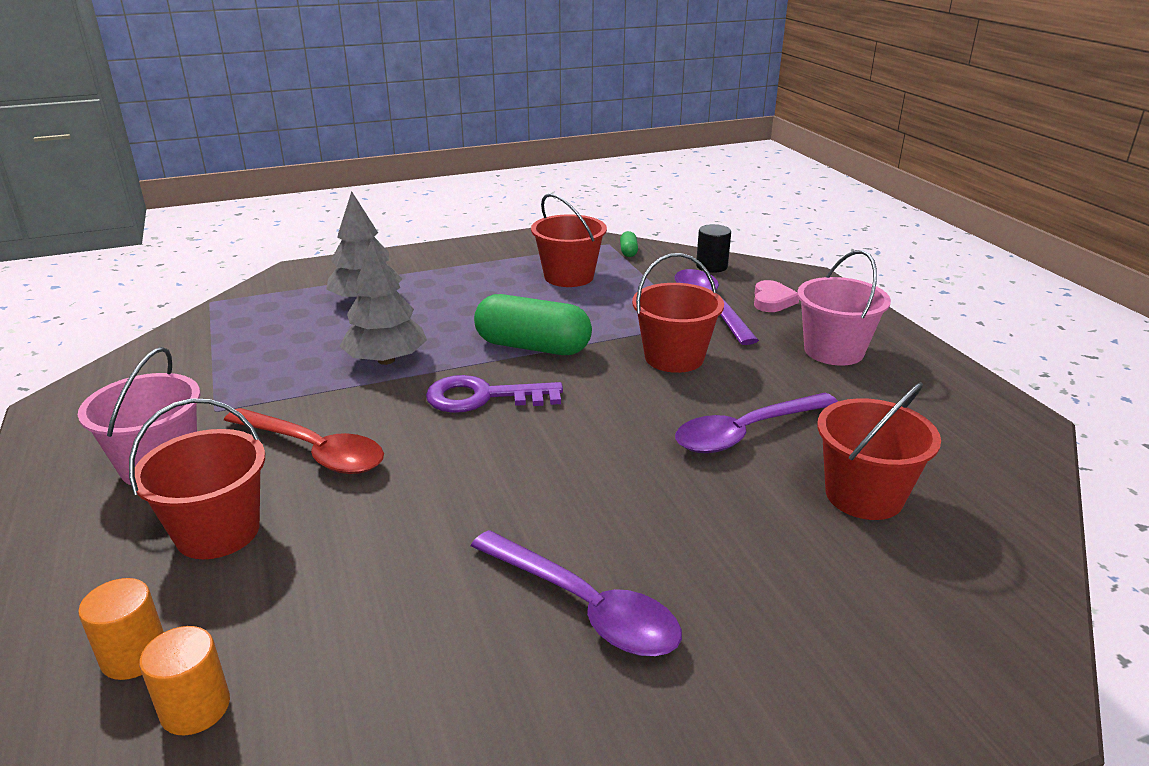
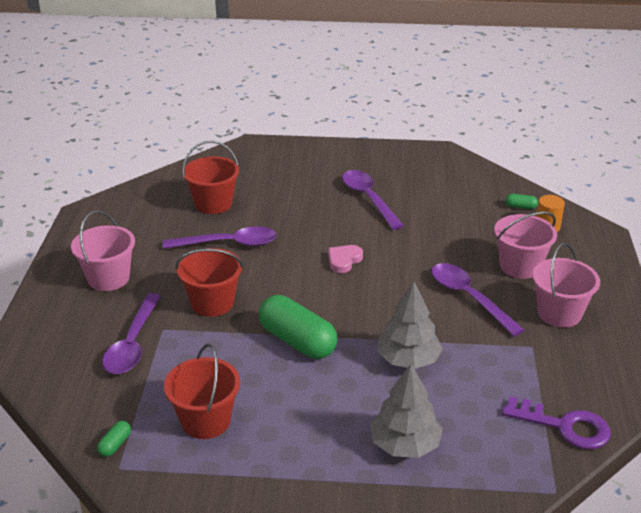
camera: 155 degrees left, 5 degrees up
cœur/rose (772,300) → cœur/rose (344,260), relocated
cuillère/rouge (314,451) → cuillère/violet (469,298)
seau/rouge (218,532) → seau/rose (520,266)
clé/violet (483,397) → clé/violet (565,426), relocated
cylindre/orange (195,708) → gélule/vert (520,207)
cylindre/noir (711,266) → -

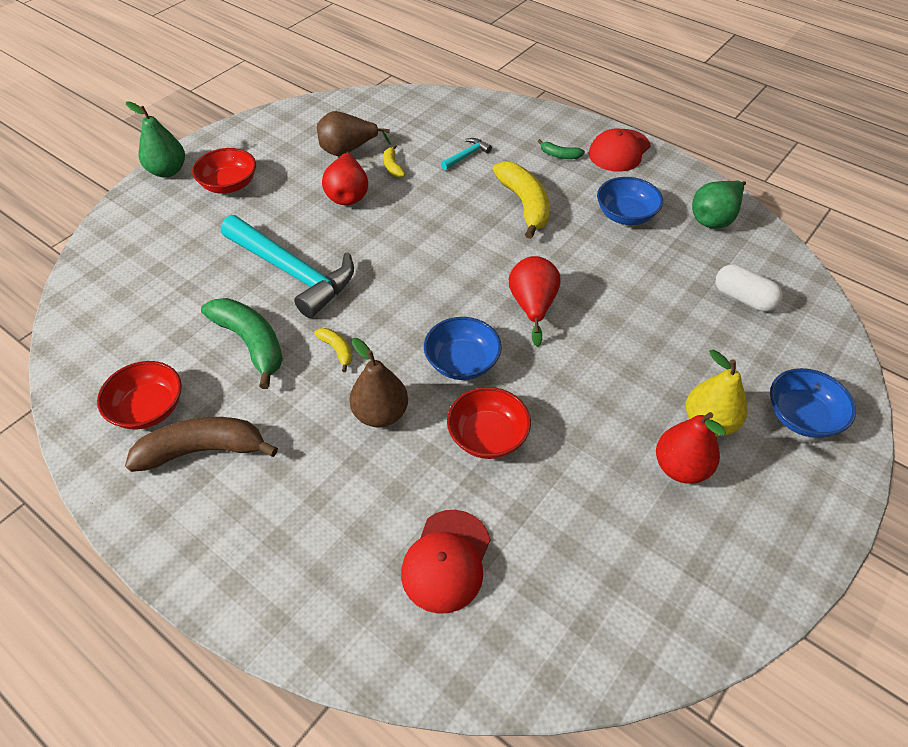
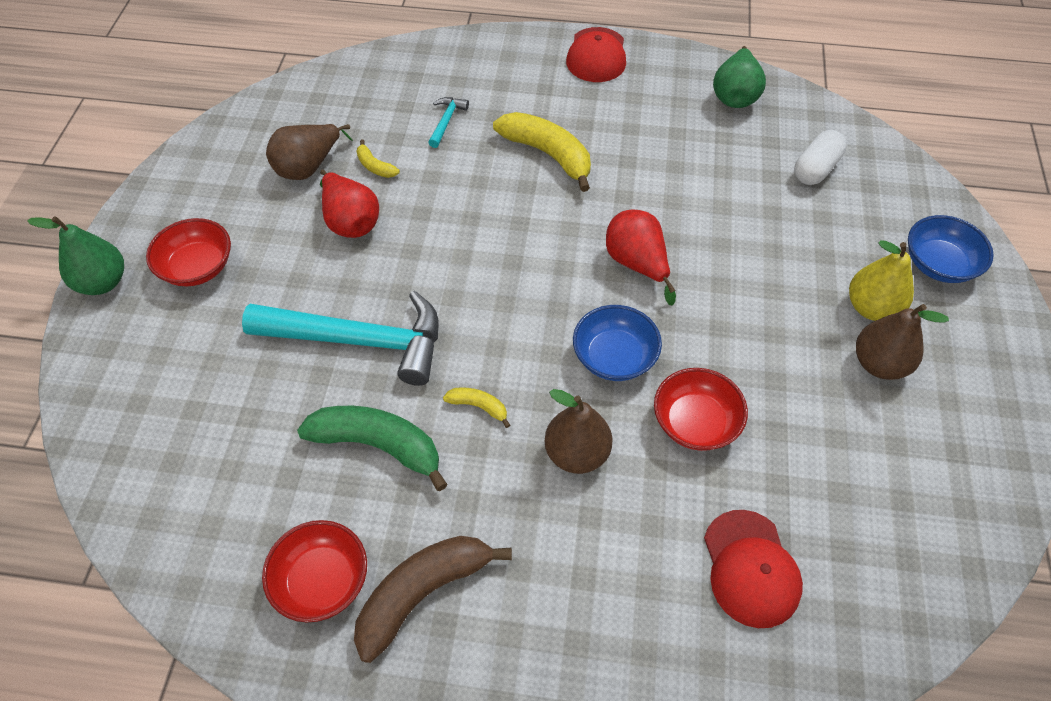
camera: 30 degrees left, 5 degrees up
gélule/blanc (743,298) → gélule/blanc (815,169), 60 degrees counterclockwise
poire/rouge (681,467) → poire/marron (879,364)
banane/vert (559,155) → -
bol/bleu (625,215) → -

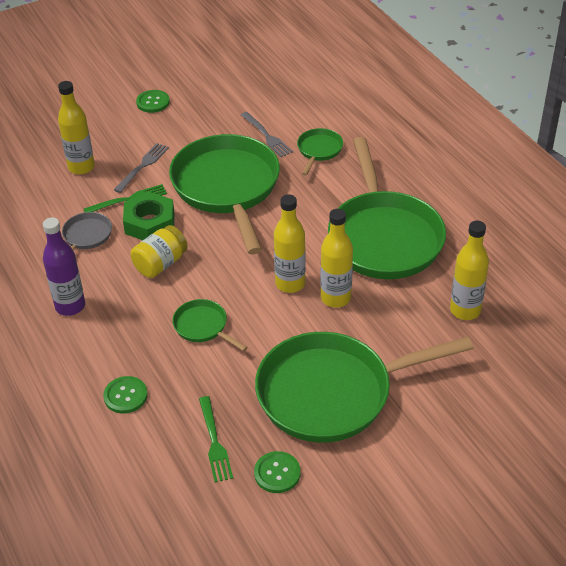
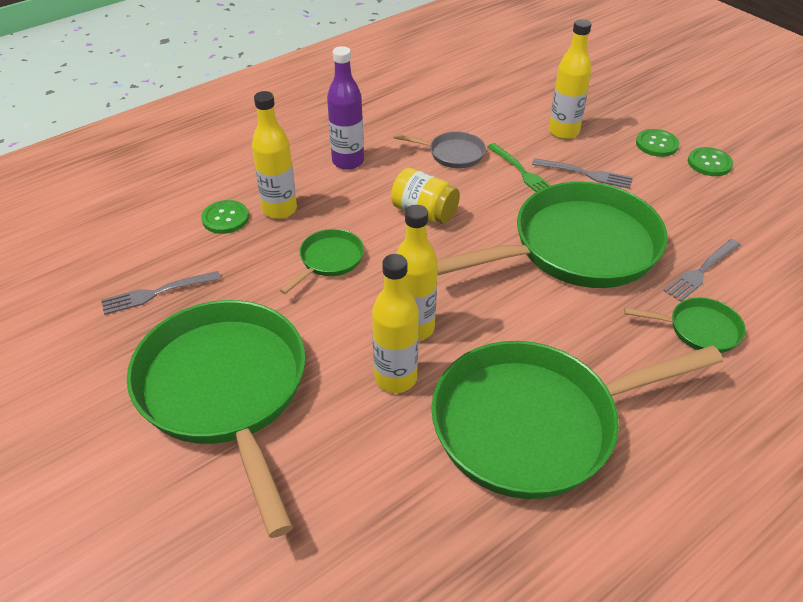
camera: 80 degrees right, 0 degrees up
fourchette/vert (214,442) → fourchette/gris (157,293)
bouteille/jaune (465,310) → bouteille/jaune (279,210), relocated
bouton/vert (277,473) → bouton/vert (656,144), relocated
écrou/vert (150,223) → -

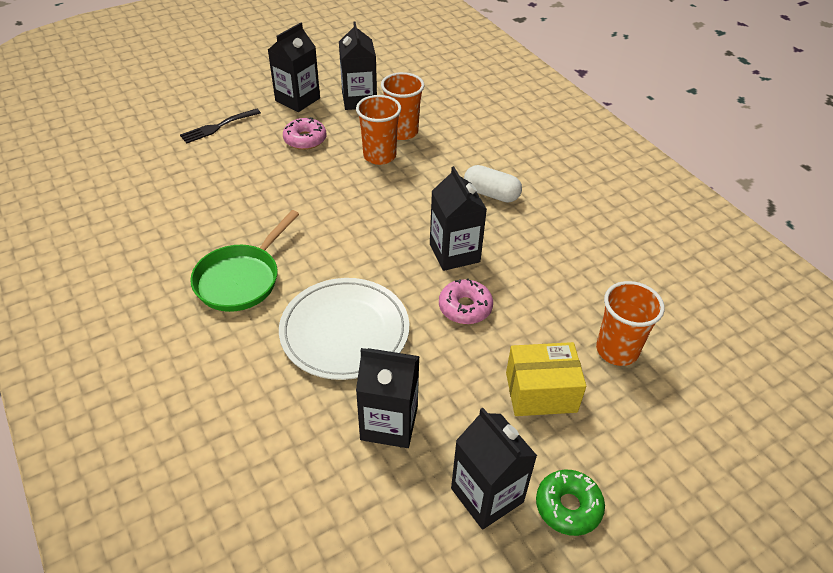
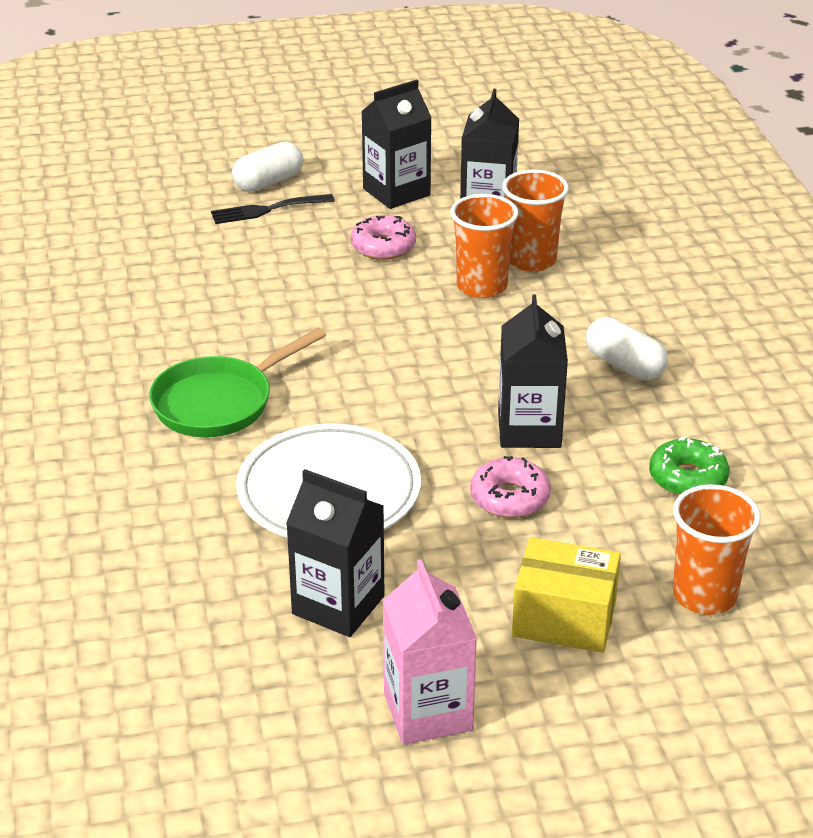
camera: 20 degrees right, 10 degrees down
- → gélule/blanc (268,182)
brique de lait/noir (487,495) → brique de lait/rose (428,711)
beignet/vert (568,506) → beignet/vert (687,478), relocated

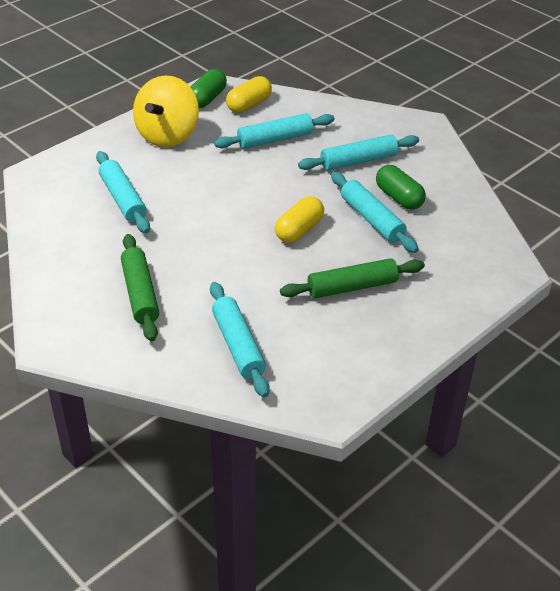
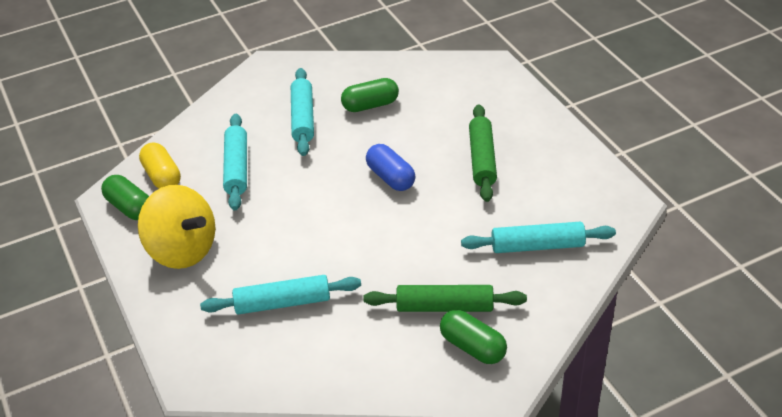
camera: 70 degrees left, 0 degrees up
gélule/jaune (299,230) → gélule/bleu (390,177)
- → gélule/vert (472,347)
rouleau à pâtisserie/turquoise (372,219) → -

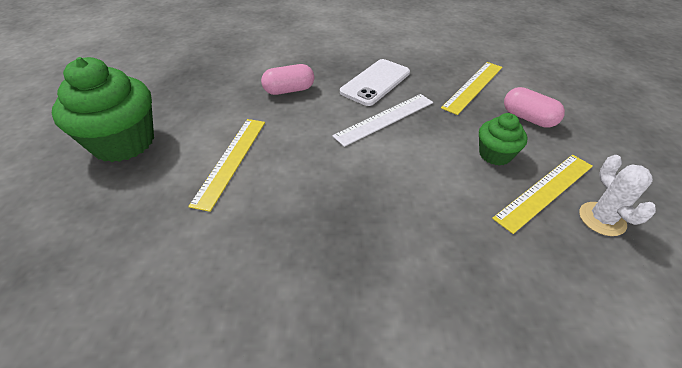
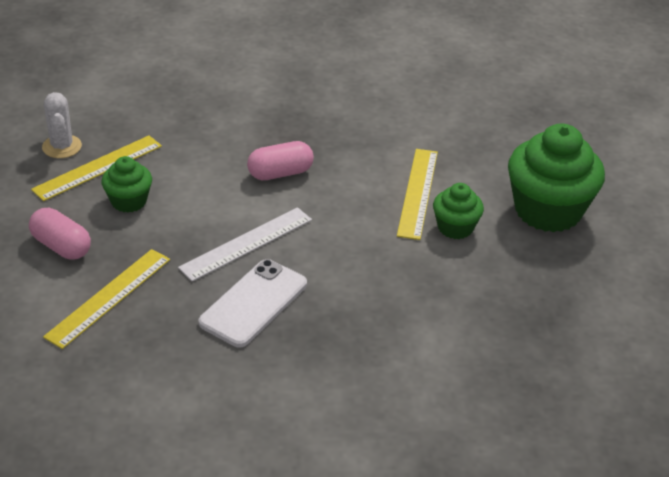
camera: 175 degrees right, 5 degrees down
gélule/rose (289,90) → gélule/rose (280,173), relocated
- → muffin/vert (455,227)

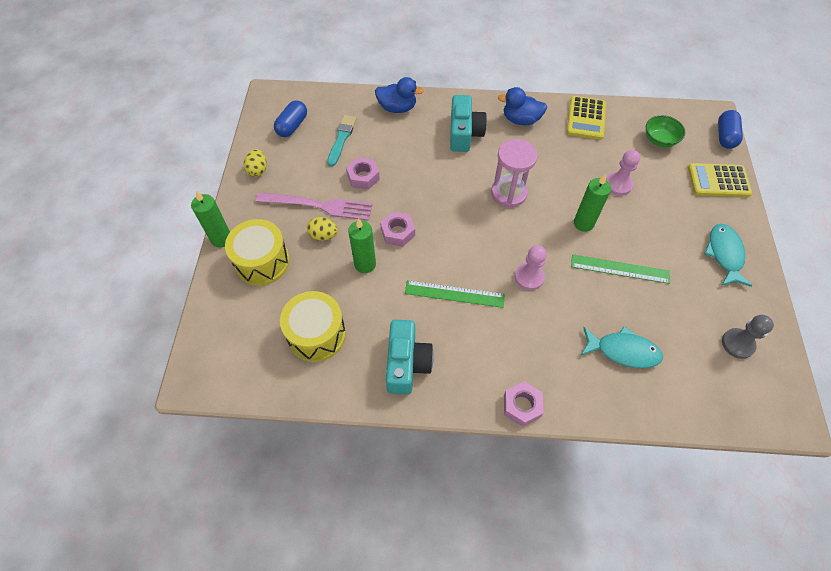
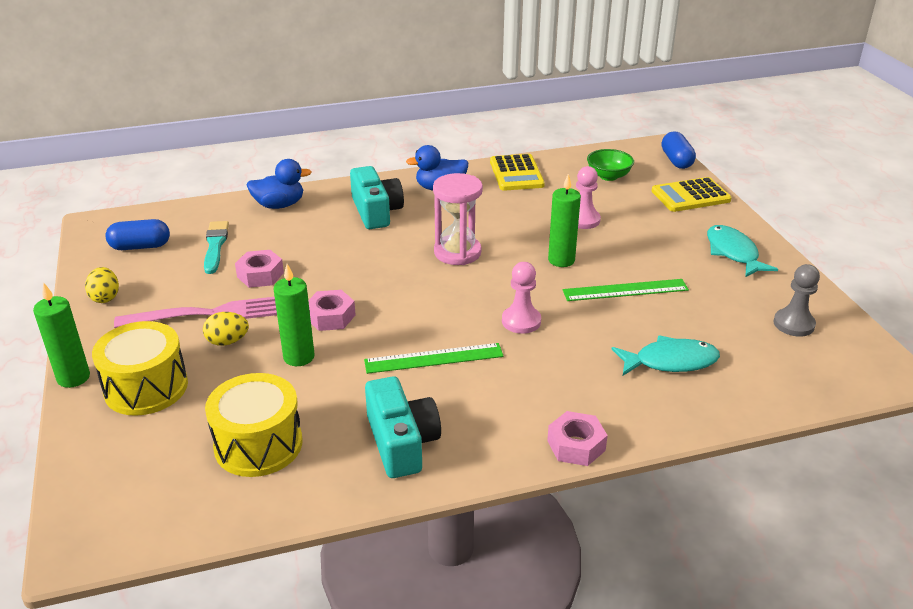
camera: 20 degrees left, 25 degrees down
gélule/bleu (292,126) → gélule/bleu (140,246), 75 degrees clockwise

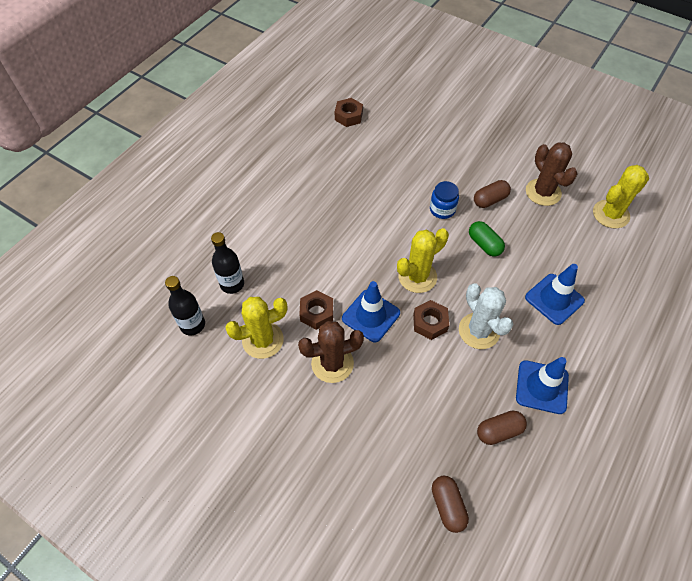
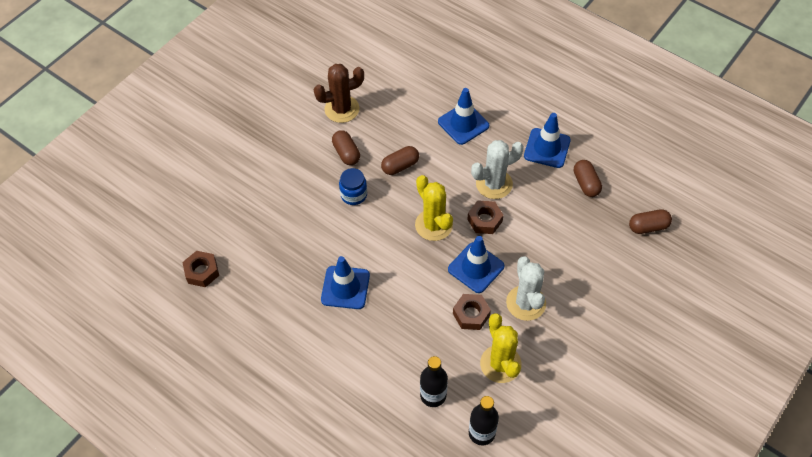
camera: 85 degrees left, 0 degrees up
- → cône de chantier/bleu (345,287)
gélule/vert (484,244) → gélule/marron (400,166)
cactus/marron (332,363) → cactus/blanc (526,303)
cactus/jaune (611,214) → -

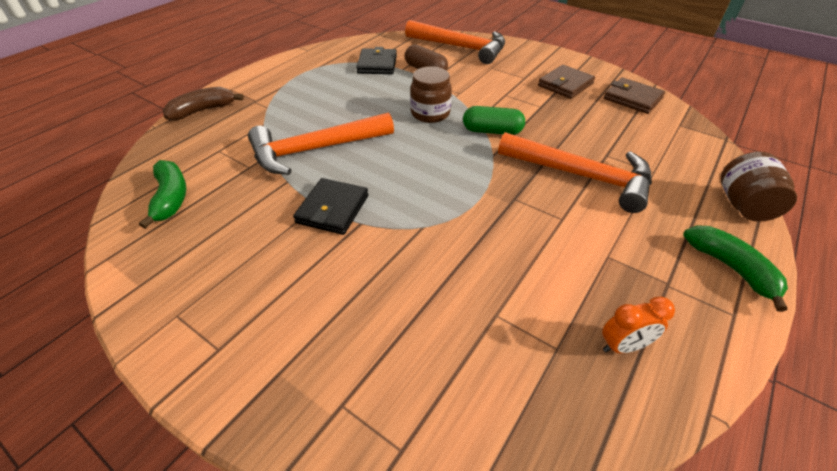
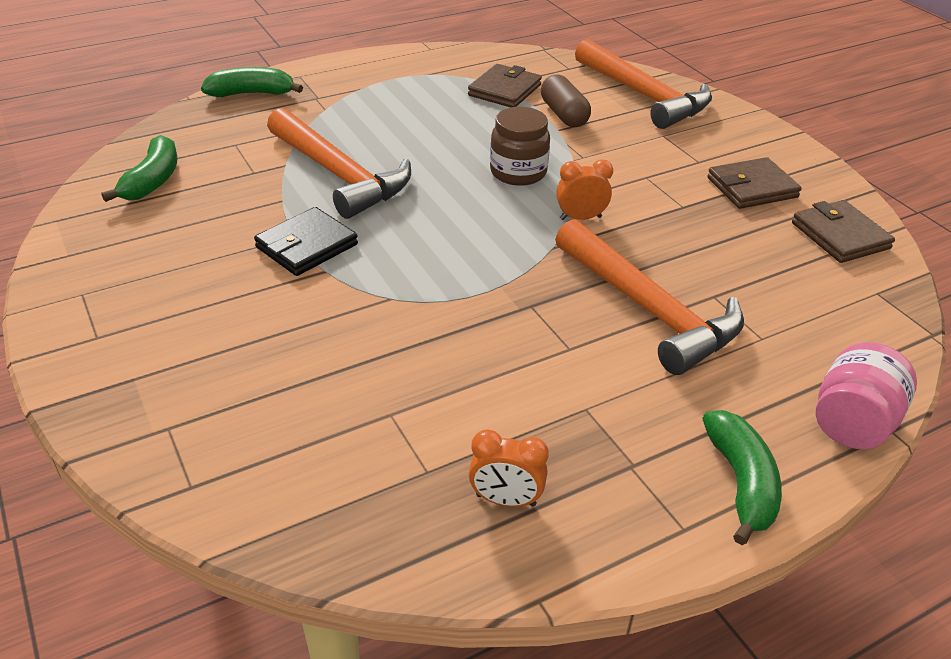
camera: 25 degrees right, 5 degrees down
banane/marron (203,110) → banane/vert (251,94)
marteau/orange (315,150) → marteau/orange (339,175), 135 degrees counterclockwise
portefeuille/noir (377,64) → portefeuille/marron (504,90)
gélule/vert (492,131) → réveil/orange (580,218)
bocal/marron (743,205) → bocal/rose (852,423)

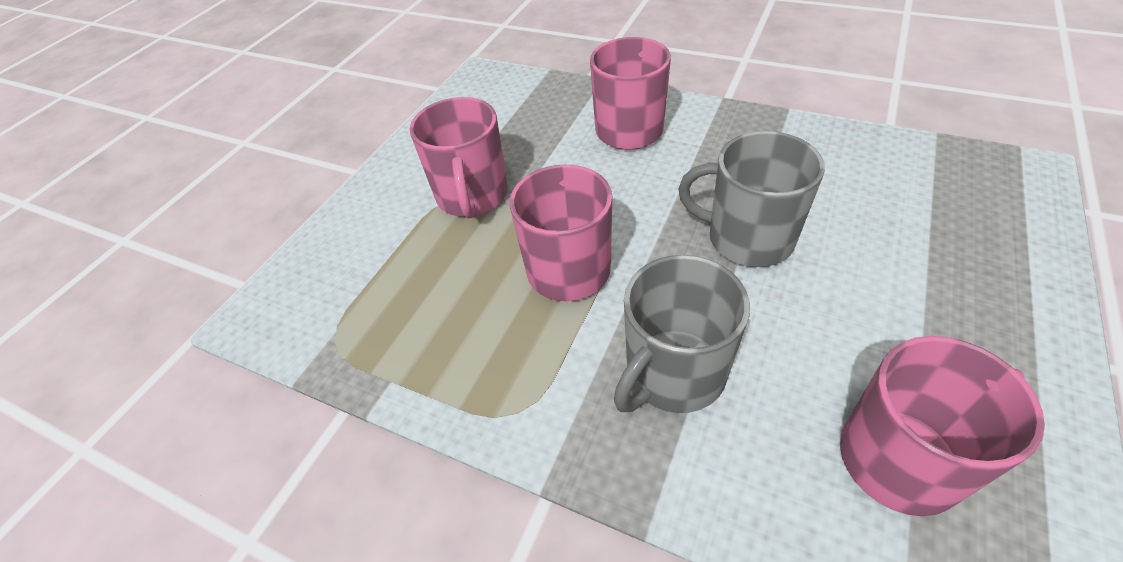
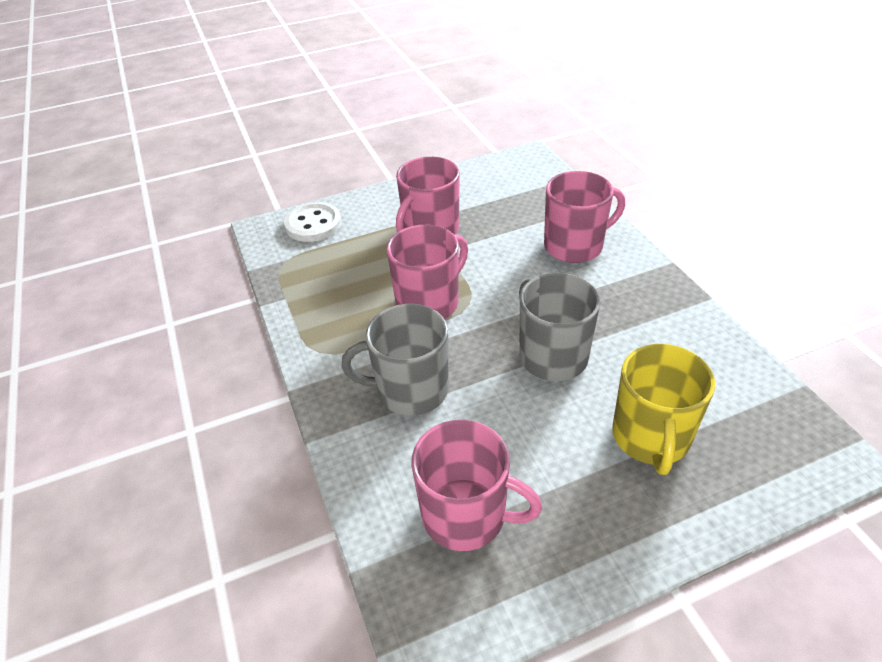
camera: 40 degrees right, 5 degrees down
- → bouton/blanc (313,224)
- → tasse/jaune (651,437)

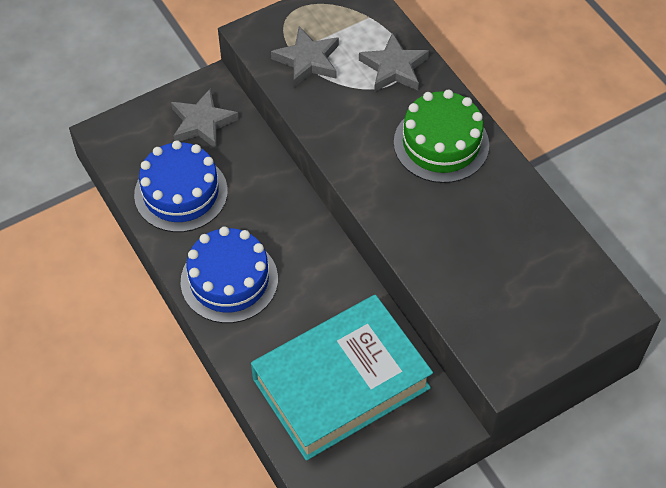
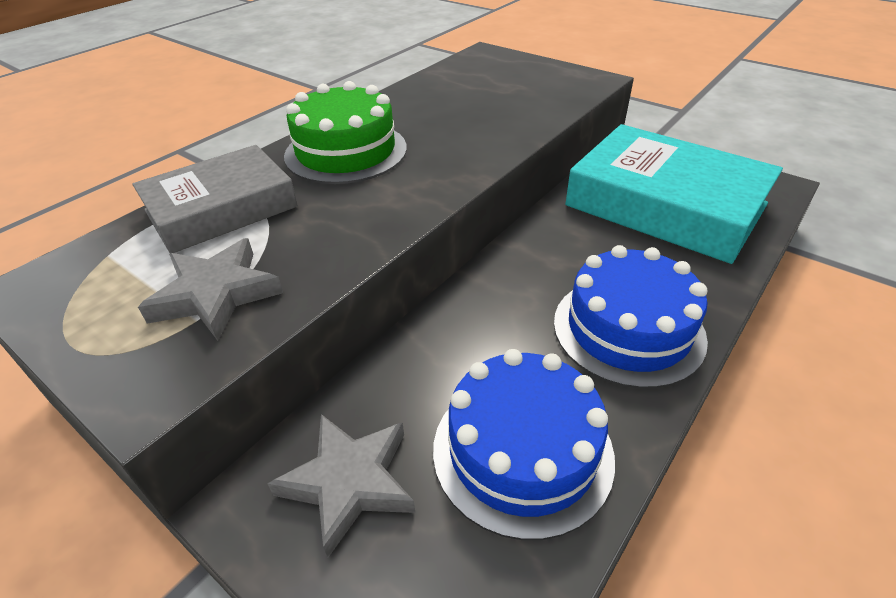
camera: 110 degrees left, 15 degrees down
étoile/gris (394,68) → livre/gris (221,209)

